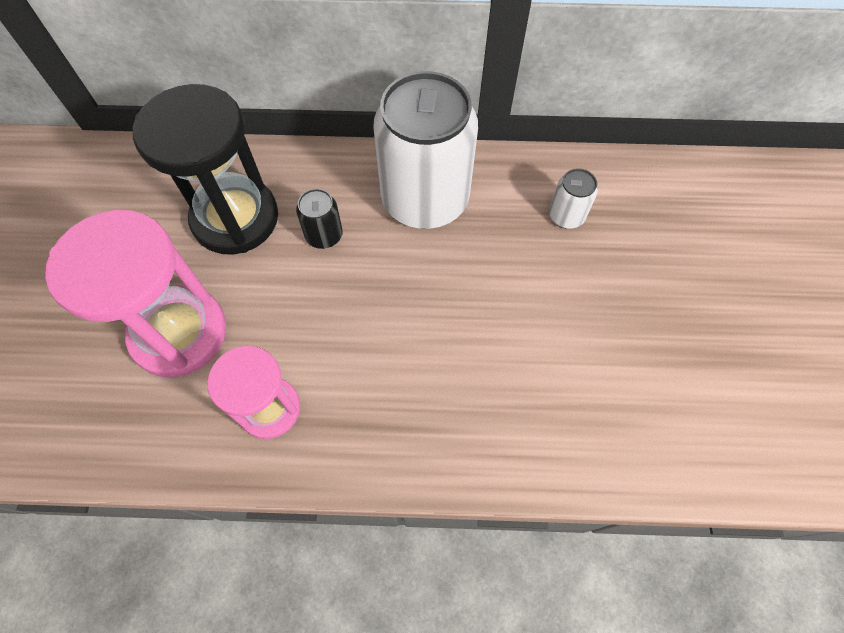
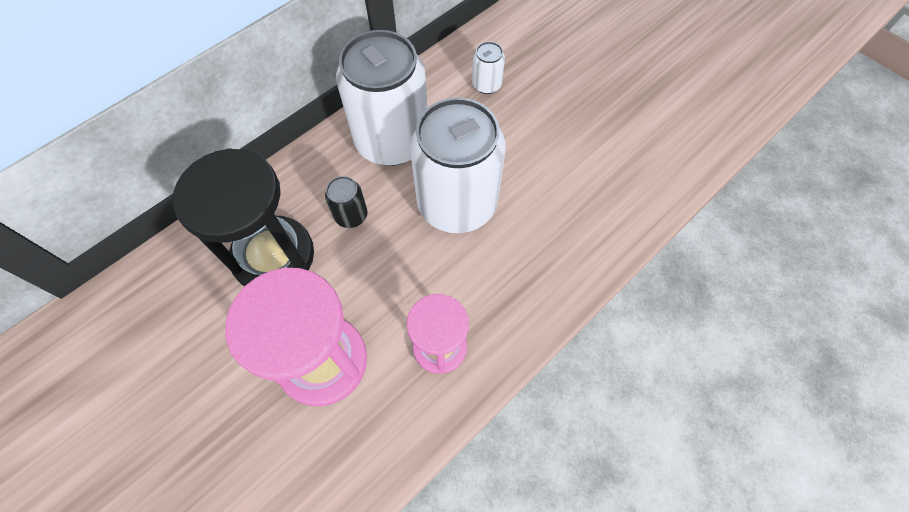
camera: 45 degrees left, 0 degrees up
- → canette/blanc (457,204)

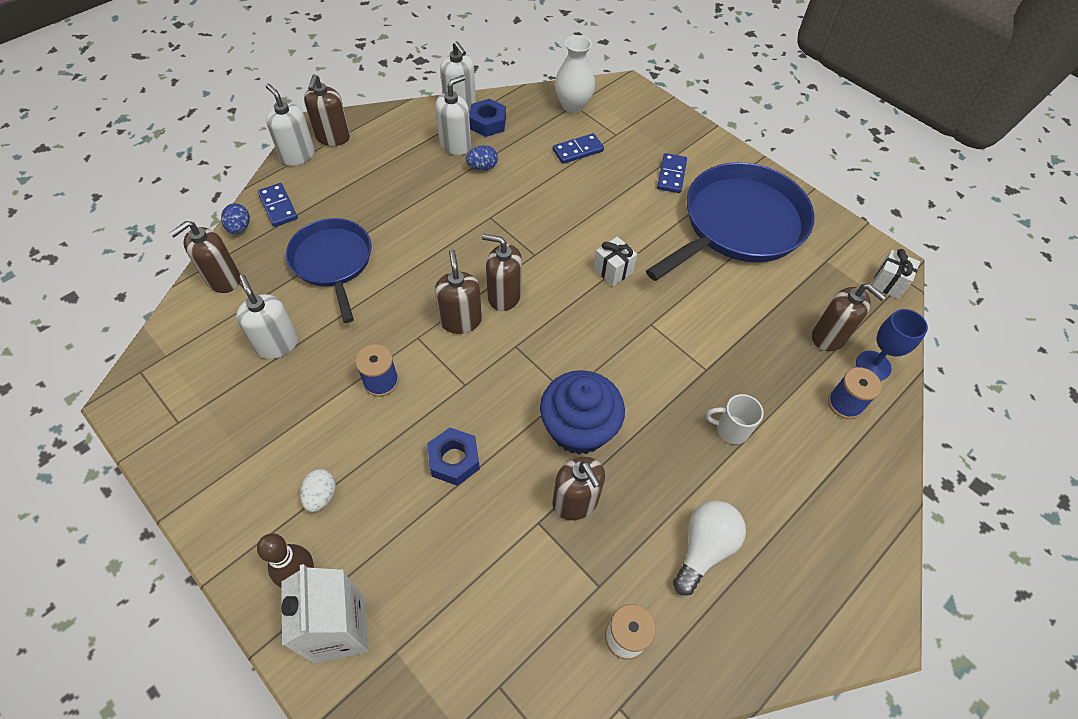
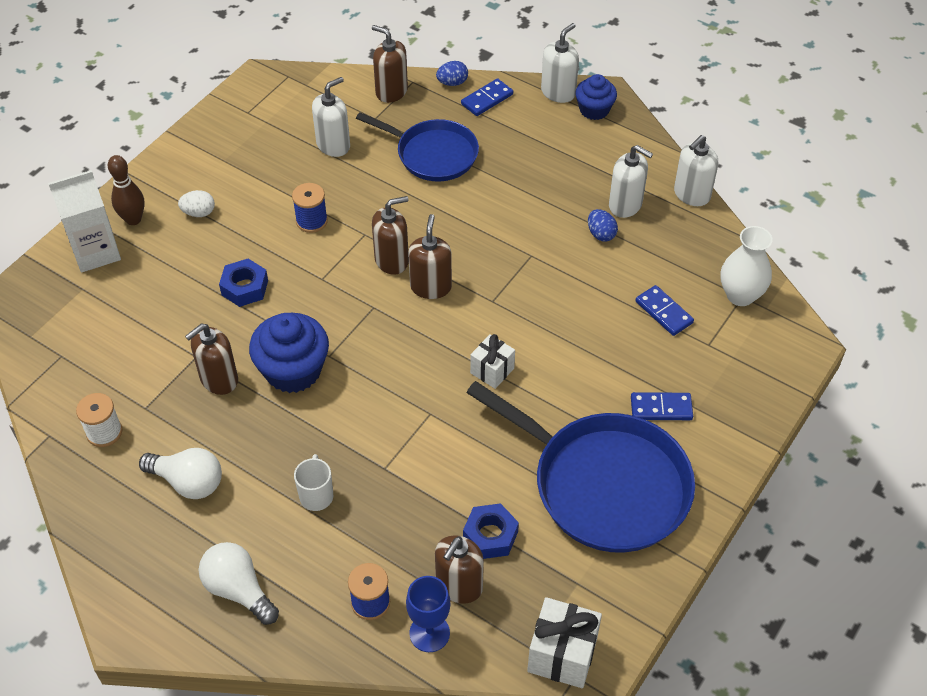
camera: 80 degrees right, 5 degrees down
- → ampoule/blanc (238,590)
poêle/bleu (332,262) → poêle/bleu (433,154), 60 degrees clockwise
écrou/bleu (488,123) → écrou/bleu (490,535), relocated
cadeau/blanc (888,283) → cadeau/blanc (562,654), x1.55
distributeur de savon/marron (333,137) → muffin/bleu (594,110)

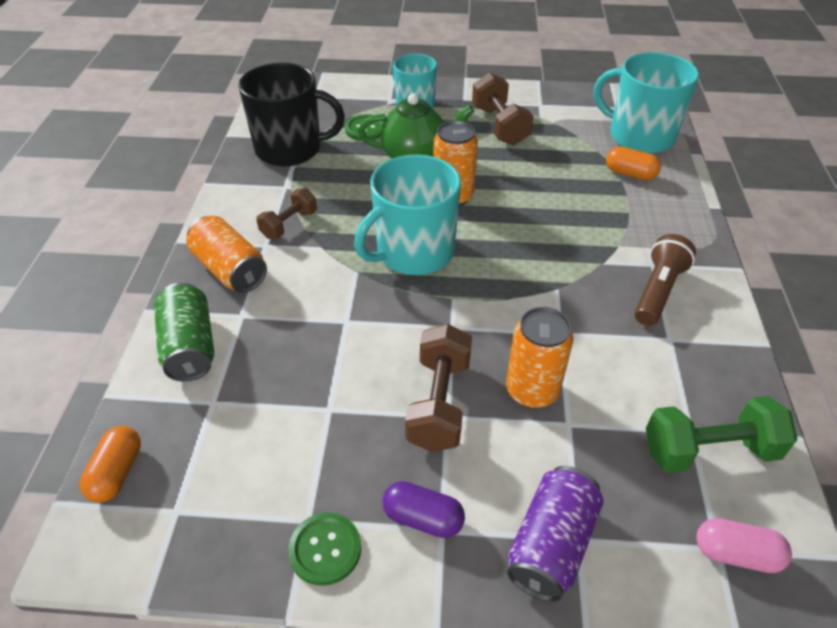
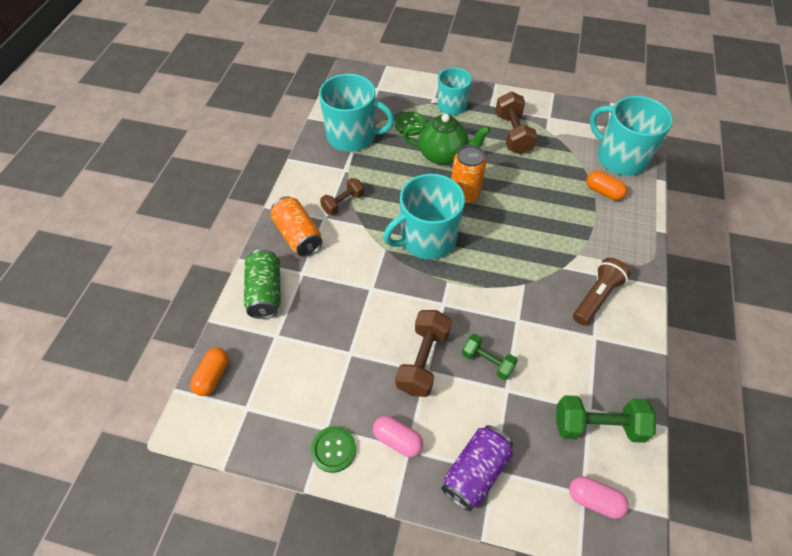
camera: 10 degrees right, 10 degrees up
tasse/noir (290,149) → tasse/turquoise (352,136)
gélule/violet (423,518) → gélule/rose (397,440)
canette/orange (532,391) → haltère/vert (487,361)

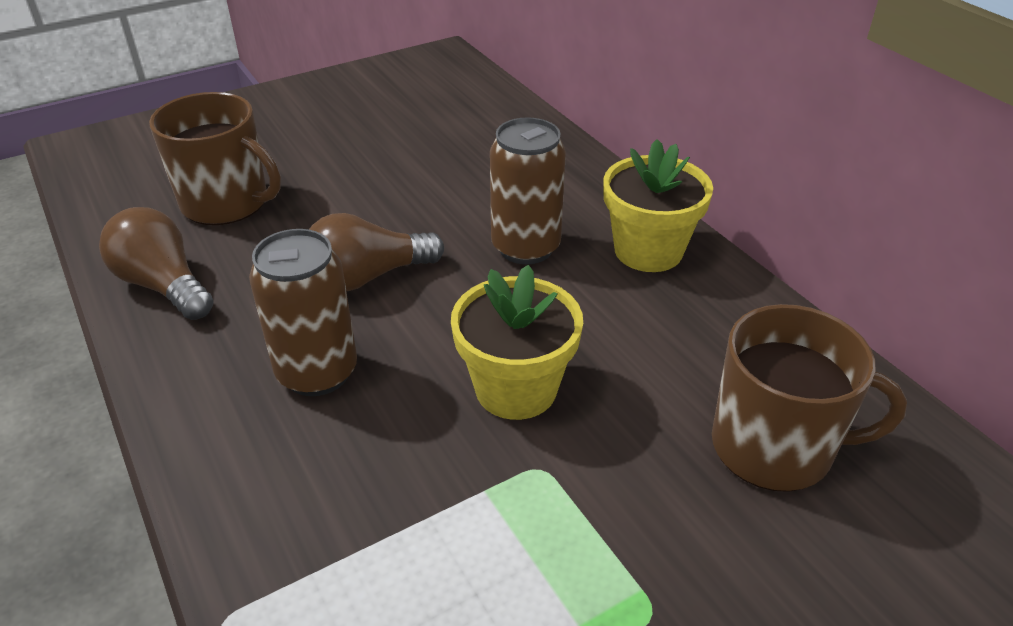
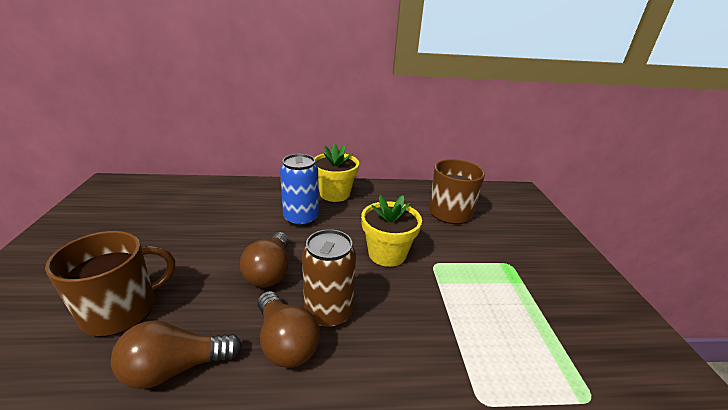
camera: 65 degrees left, 10 degrees down
- → ampoule/marron (285,342)
canette/marron (525,247) → canette/bleu (301,219)

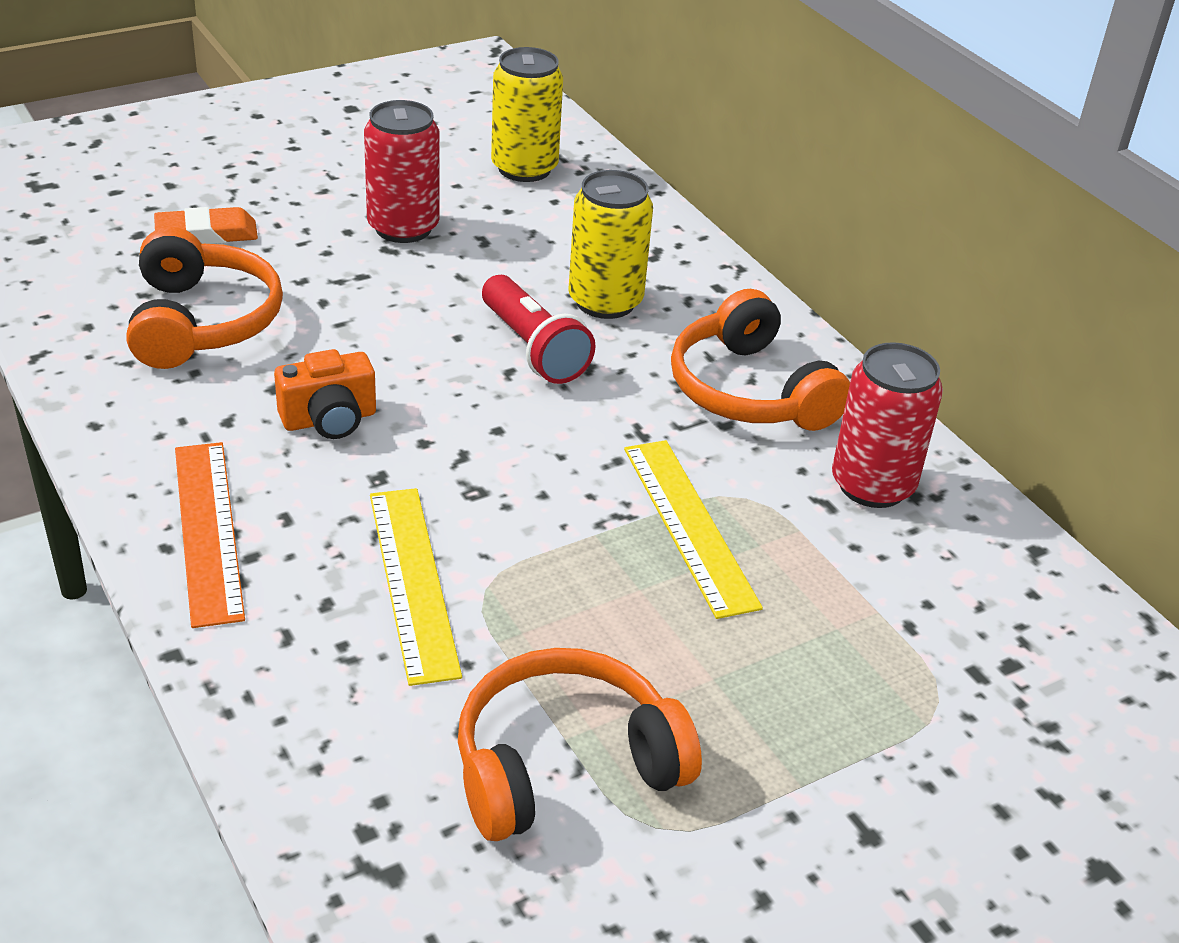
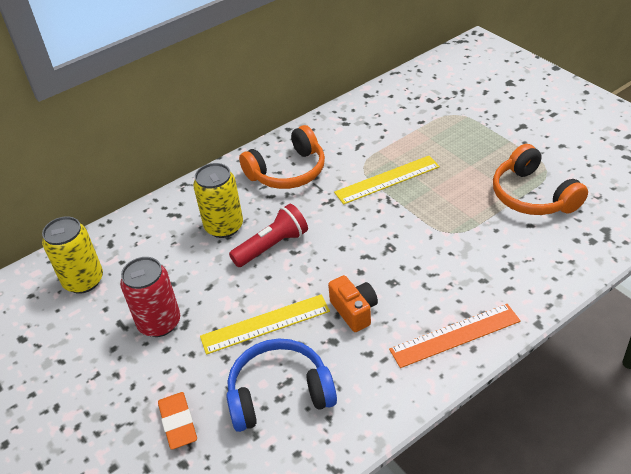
camera: 90 degrees left, 5 degrees up
règle/jaune (412,582) → règle/jaune (265,324), relocated
casque audio/orange (202,322) → casque audio/bleu (279,393)
canette/rouge (872,485) → -

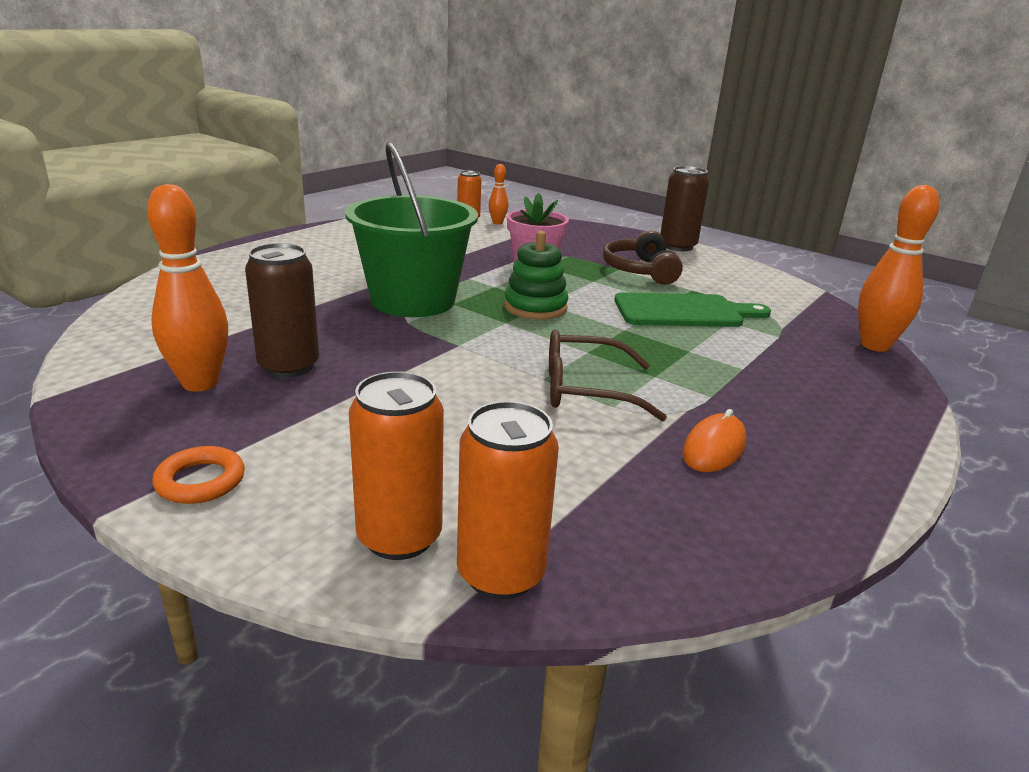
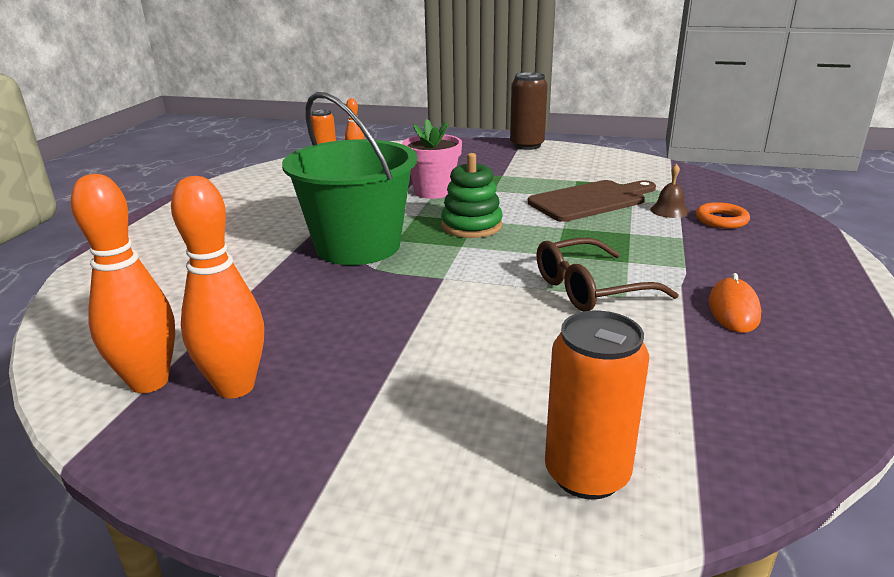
camera: 20 degrees left, 0 degrees up
quille/orange (874,345) → quille/orange (149,382), relocated
planche à découper/vert (683,312) → planche à découper/marron (591,201)
- → cloche/marron (669,210)
anneau/orange (200,481) → anneau/orange (721,220), relocated
canette/marron (289,366) → -
canette/orange (501,573) → -
casque audio/marron (640,271) → -

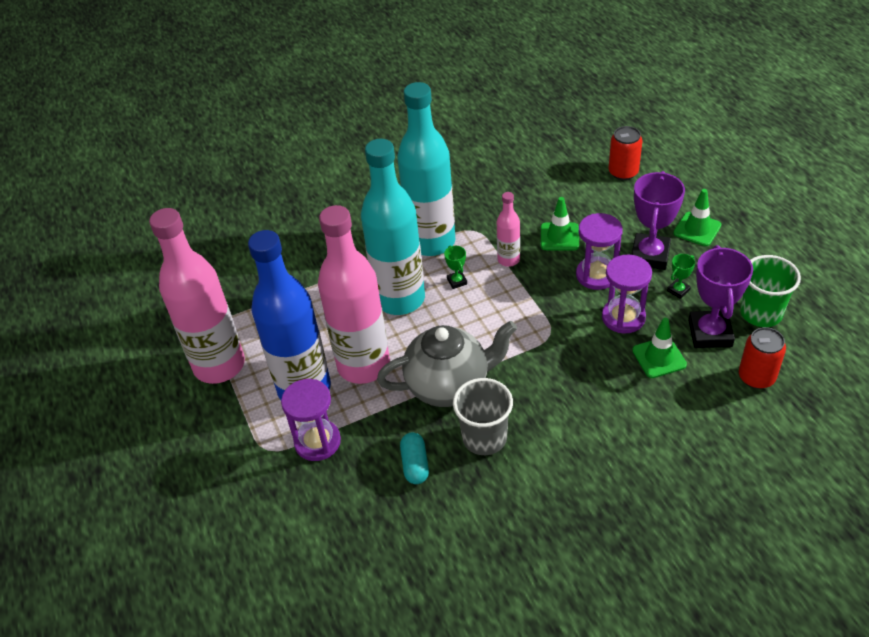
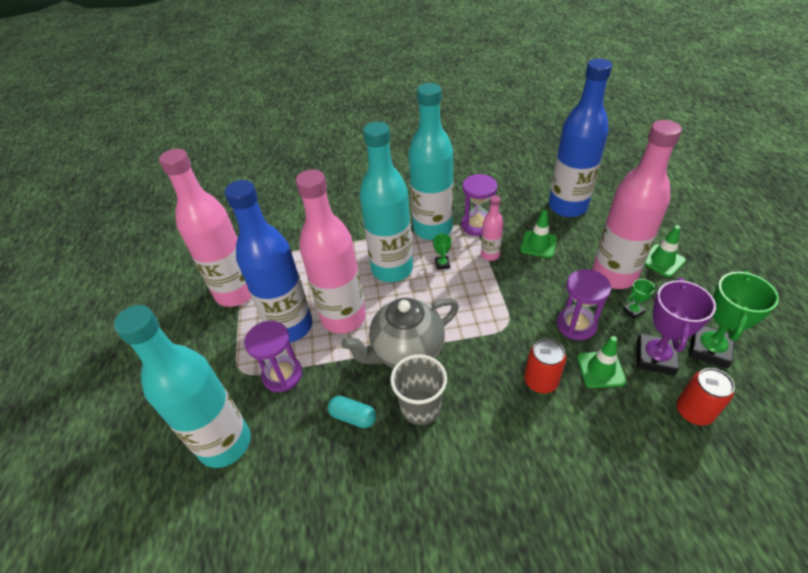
camera: 15 degrees right, 0 degrees up
- → bouteille/turquoise (225,443)
gélule/turquoise (415,465) → gélule/turquoise (353,417), 75 degrees counterclockwise
théière/gris (449,385) → théière/gris (406,351), 150 degrees clockwise
sablier/violet (596,275) → sablier/violet (477,225), relocated
canette/rouge (623,172) → canette/rouge (540,381), relocated
- → bouteille/bleu (567,207)
trophée/violet (650,255) → bouteille/rose (614,275)
gobelet/vert (761,313) → trophée/vert (709,349)

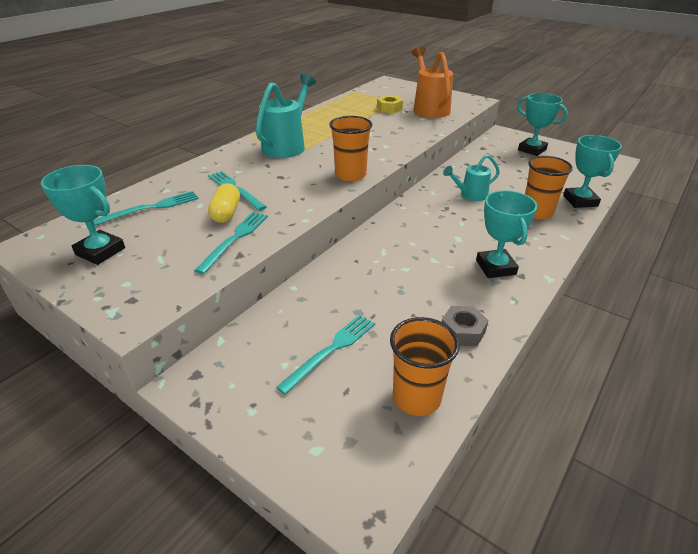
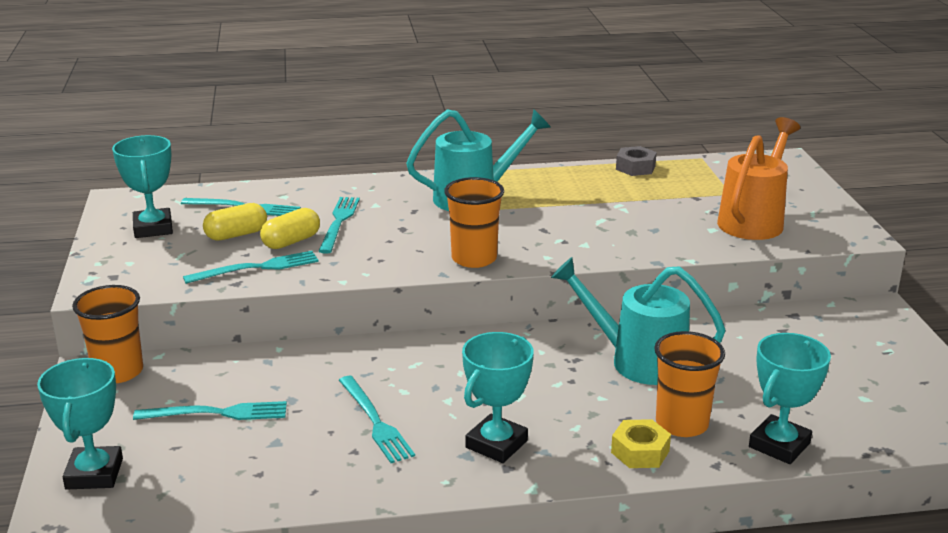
camera: 45 degrees right, 10 degrees down
trophée/turquoise (532,150) → trophée/turquoise (94,474), relocated
gobelet/orange (416,397) → gobelet/orange (118,372), relocated
- → gélule/jaune (236,235)
- → fourchette/turquoise (375,421)
arrosoir/turquoise (470,195) → arrosoir/turquoise (637,361), x1.66
écrou/jaune (389,108) → écrou/jaune (640,452), relocated
écrou/gris (462,331) → écrou/gris (635,167), relocated

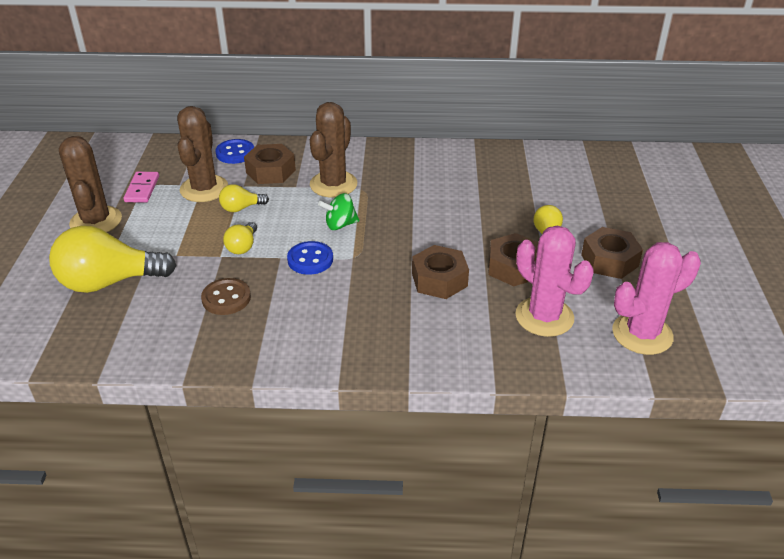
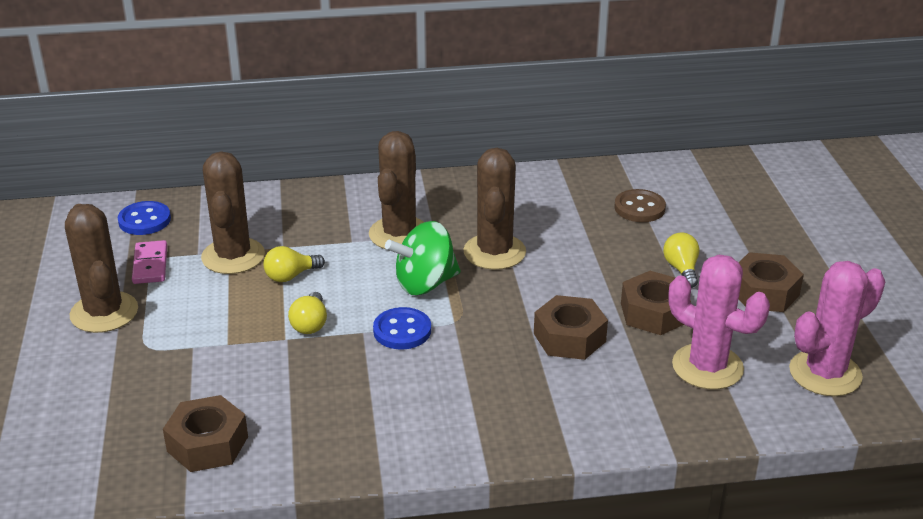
camera: 10 degrees left, 5 degrees down
bouton/bleu (235,153) → bouton/bleu (144,220), relocated
écrou/marron (270,171) → écrou/marron (207,444), relocated
toupie/vert (340,225) → toupie/vert (425,284), x1.53
- → cactus/marron (494,252)
bouton/marron (226,298) → bouton/marron (639,208), relocated
ampoule/jaune (109,282) → -

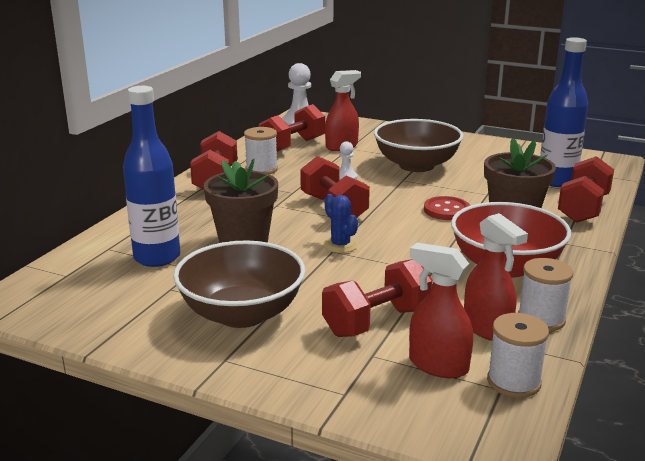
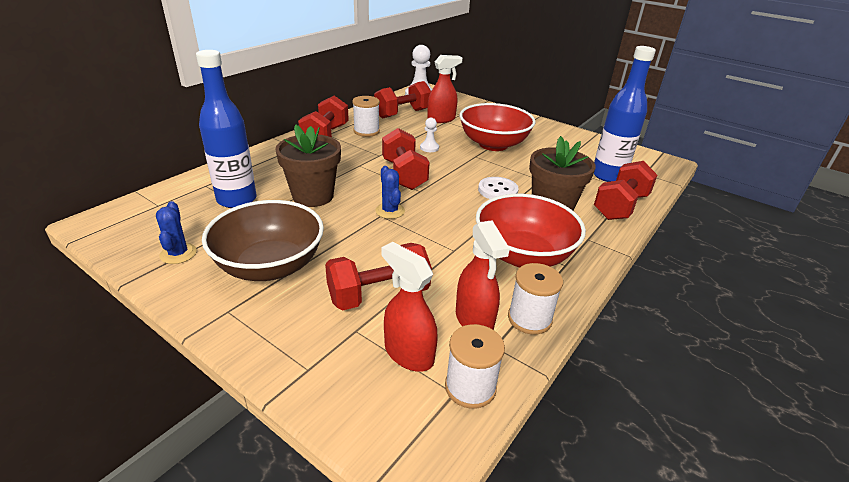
camera: 10 degrees right, 10 degrees up
- → cactus/bleu (178,254)
bol/marron (416,165) → bol/rouge (493,144)
bouton/rouge (446,210) → bouton/blanc (497,190)

